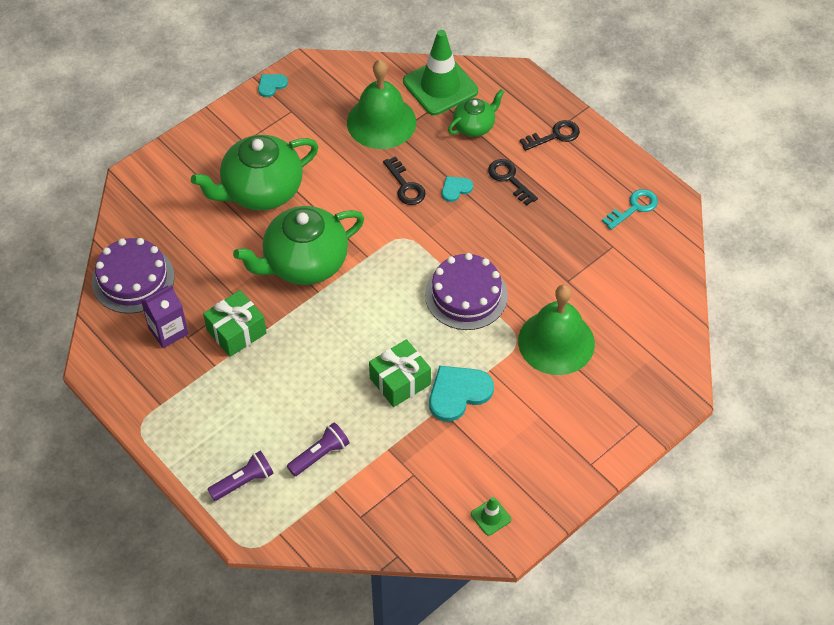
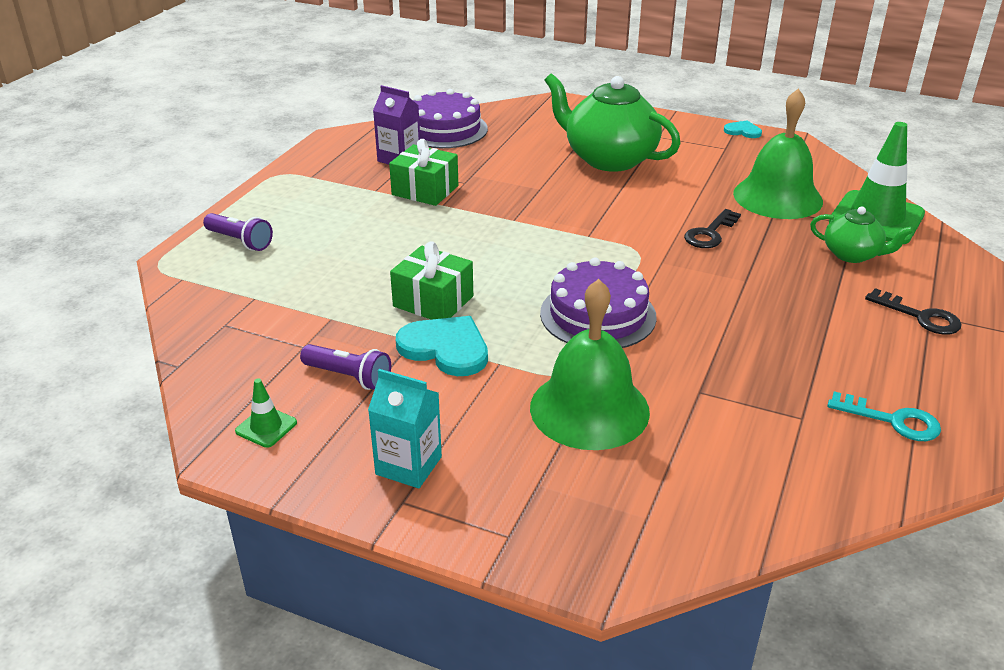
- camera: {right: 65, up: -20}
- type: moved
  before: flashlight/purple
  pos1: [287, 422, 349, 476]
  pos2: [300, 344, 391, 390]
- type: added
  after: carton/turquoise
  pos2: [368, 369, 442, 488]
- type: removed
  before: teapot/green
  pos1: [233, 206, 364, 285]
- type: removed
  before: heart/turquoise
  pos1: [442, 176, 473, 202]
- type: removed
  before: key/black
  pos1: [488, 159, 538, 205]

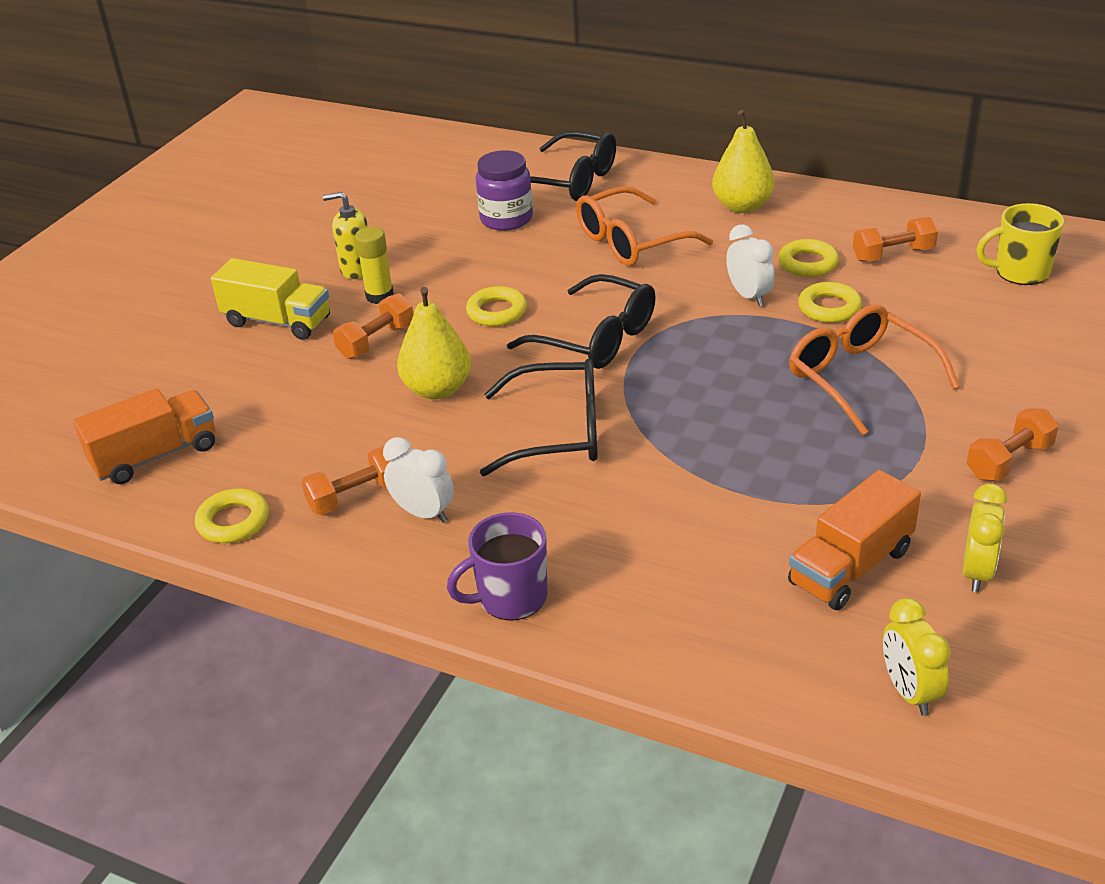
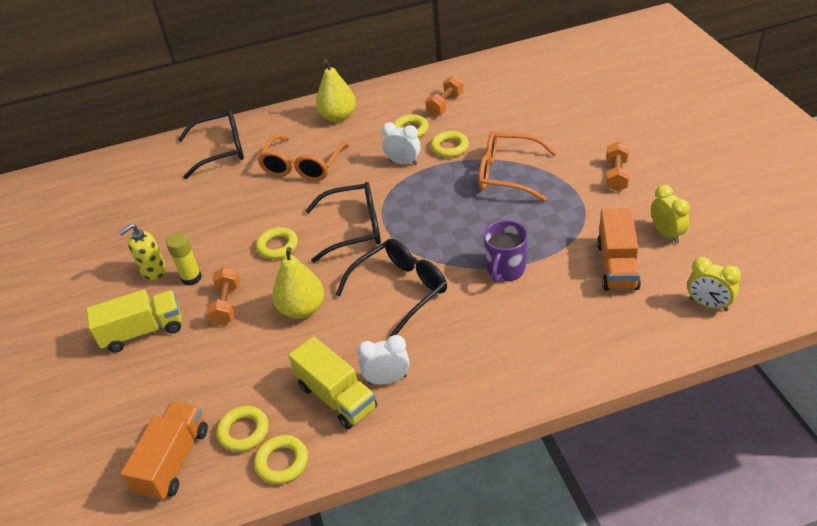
- camera: {right: -40, up: 5}
- type: added
  after: ring/yellow
  pos2: [216, 406, 269, 452]
- type: replaced
  before: dumbbell/orange
  after: truck/yellow
  pos1: [301, 446, 391, 515]
  pos2: [289, 336, 377, 429]
- type: moved
  before: mug/purple
  pos1: [447, 512, 547, 621]
  pos2: [483, 220, 528, 283]
- type: removed
  before: jar/purple
  pos1: [476, 150, 533, 231]
- type: removed
  before: mug/yellow
  pos1: [976, 203, 1064, 285]

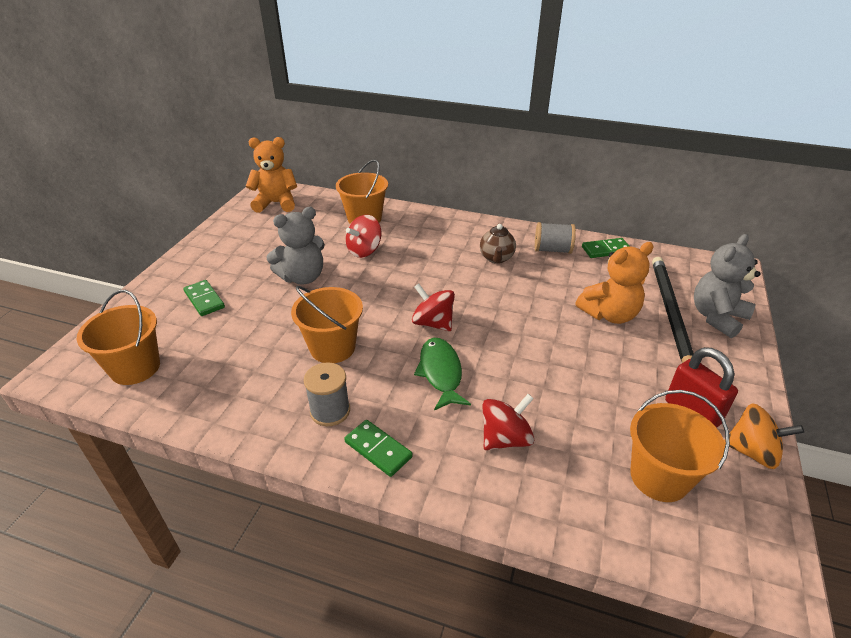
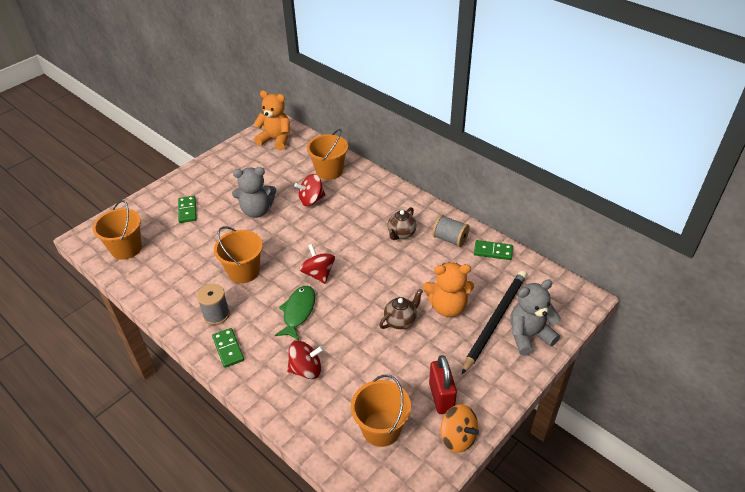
- camera: {right: 25, up: 5}
- type: added
  after: teapot/brown
  pos2: [379, 289, 423, 329]

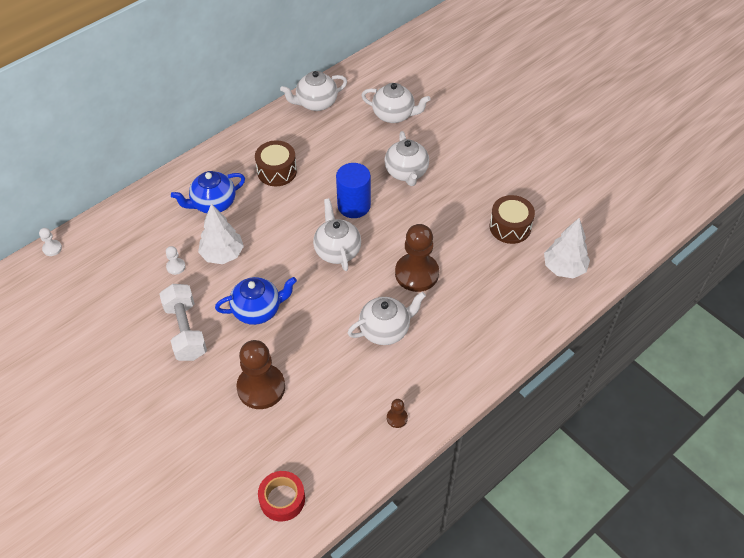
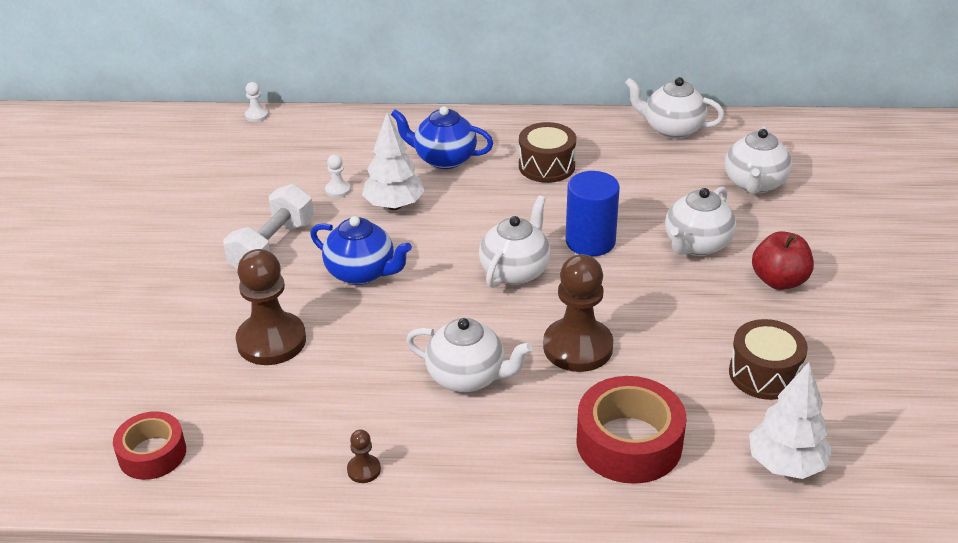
- camera: {right: 45, up: -15}
- type: added
  after: tape/red
  pos2: [576, 376, 687, 484]
- type: turned
  before: teapot/white
  pos1: [361, 83, 431, 123]
  pos2: [725, 126, 792, 194]
  turn: 45
- type: added
  after: apple/red
  pos2: [752, 231, 814, 290]

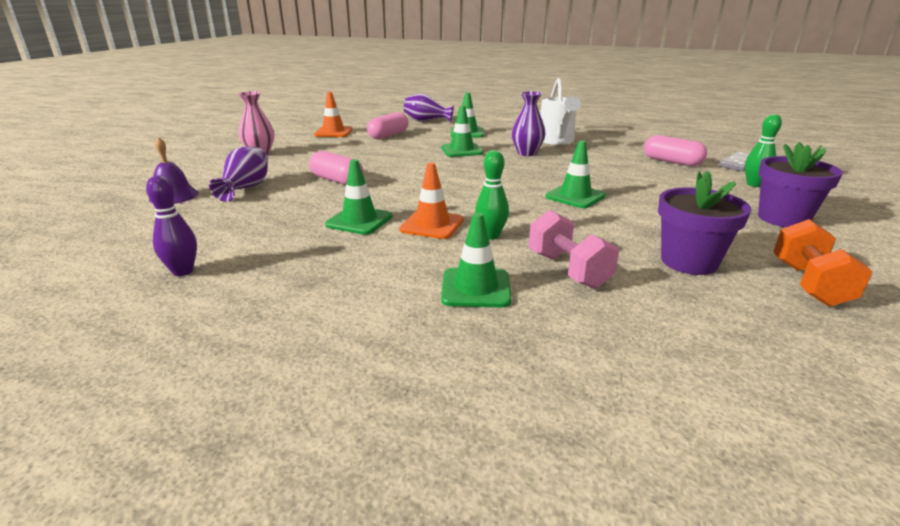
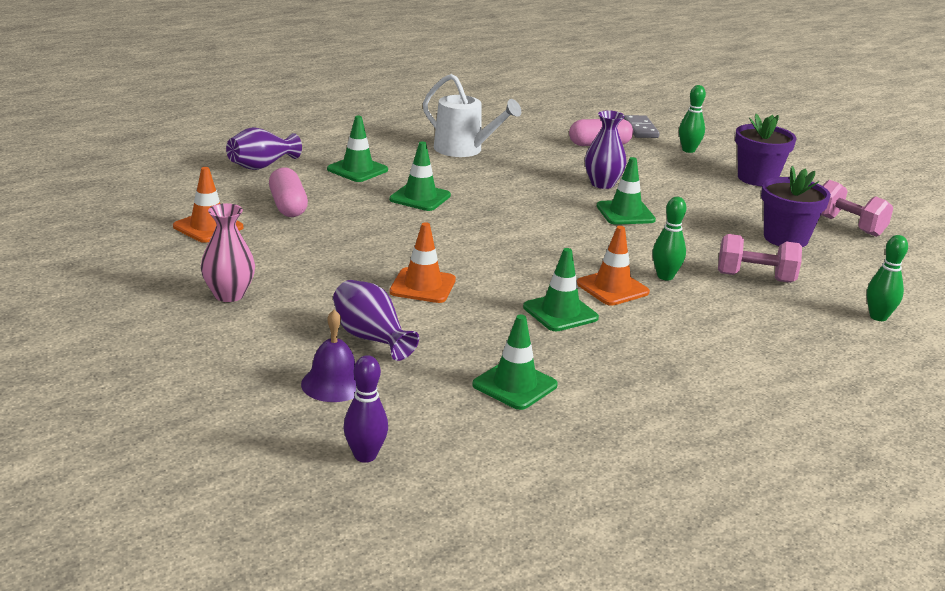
- camera: {right: -55, up: 0}
- type: moved
  before: bowling pin/purple
  pos1: [146, 176, 197, 276]
  pos2: [343, 355, 388, 463]
- type: replaced
  before: capsule/pink
  after: traffic cone/orange
  pos1: [309, 151, 364, 185]
  pos2: [389, 222, 456, 303]
- type: moved
  before: traffic cone/green
  pos1: [441, 213, 511, 308]
  pos2: [472, 315, 558, 410]
- type: moved
  before: vase/purple
  pos1: [512, 91, 546, 156]
  pos2: [585, 110, 627, 189]
- type: recoloured
  before: dumbbell/orange
  after: dumbbell/pink
  pos1: [773, 219, 873, 307]
  pos2: [821, 180, 893, 237]
- type: added
  after: bowling pin/green
  pos2: [867, 235, 908, 321]

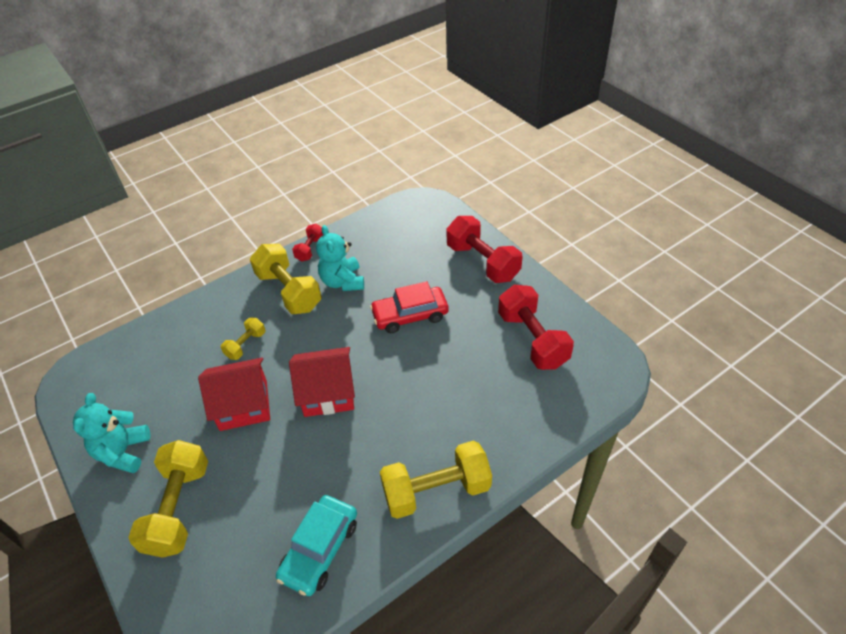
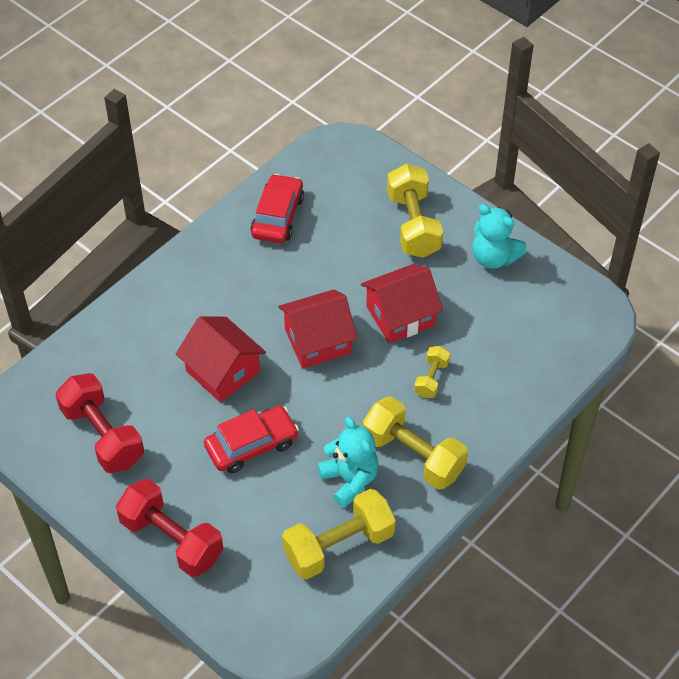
- camera: {right: 165, up: 5}
- type: added
  after: house/red
  pos2: [176, 317, 266, 402]
- type: recoloured
  before: car/turquoise
  after: car/red
  pos1: [276, 495, 357, 596]
  pos2: [251, 174, 304, 243]
- type: moved
  before: dumbbell/yellow
  pos1: [380, 441, 492, 519]
  pos2: [282, 489, 396, 579]
- type: turned
  before: teddy bear/turquoise
  pos1: [73, 393, 150, 474]
  pos2: [472, 204, 527, 269]
  turn: 135
- type: removed
  before: dumbbell/red
  pos1: [292, 223, 323, 262]

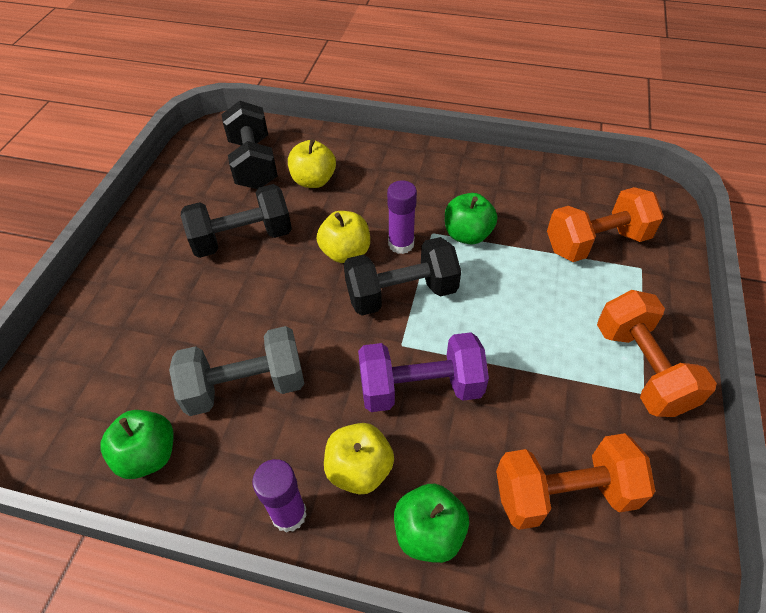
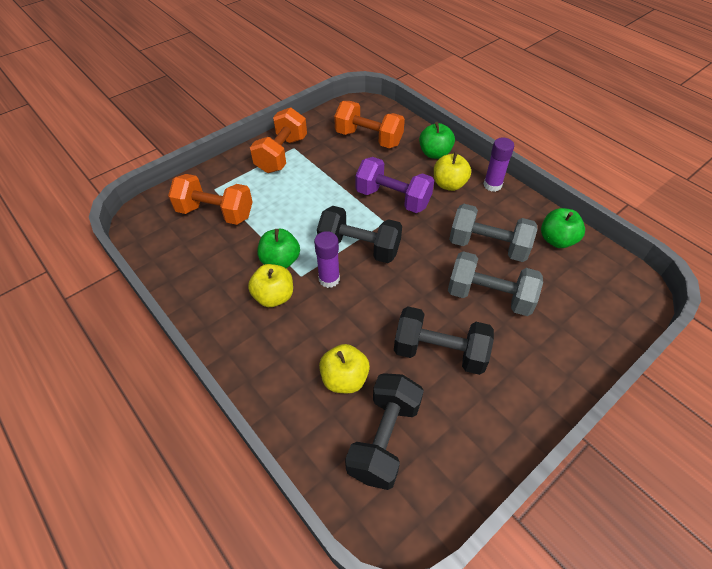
- camera: {right: -145, up: 0}
- type: moved
  before: apple/yellow
  pos1: [317, 211, 370, 263]
  pos2: [248, 264, 293, 307]
- type: added
  after: dumbbell/grey
  pos2: [448, 251, 543, 316]

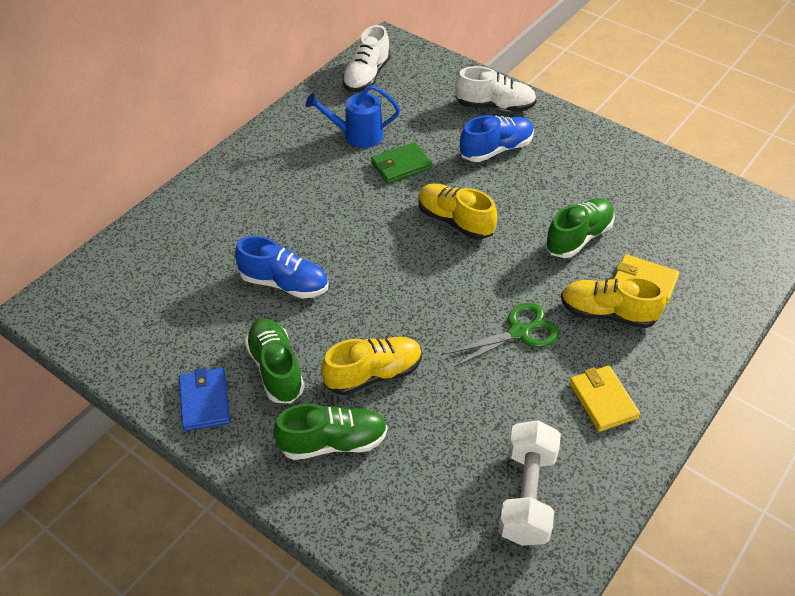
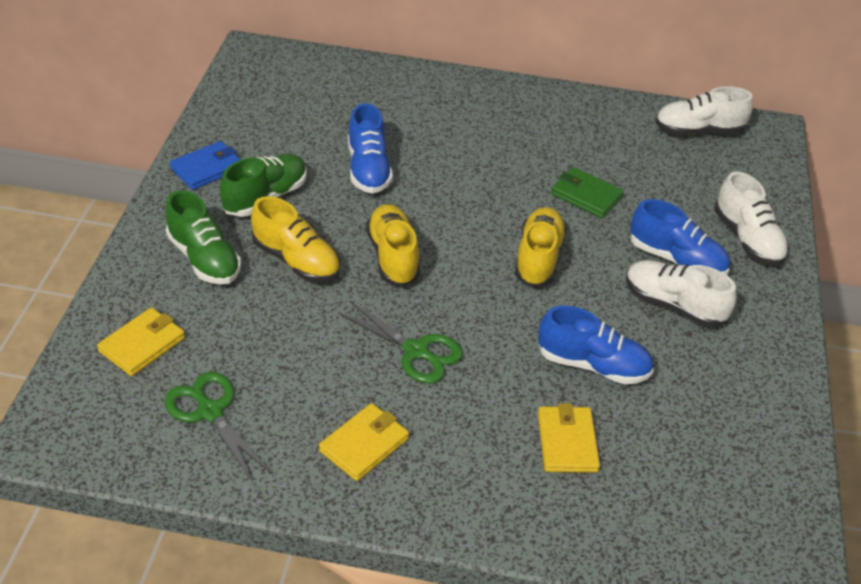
- camera: {right: 60, up: -5}
- type: added
  after: wallet/yellow
  pos2: [97, 307, 185, 376]
- type: replaced
  before: dumbbell/white
  after: scissors/green
  pos1: [499, 420, 561, 546]
  pos2: [164, 372, 271, 482]
- type: moved
  before: shoe/yellow
  pos1: [561, 276, 666, 328]
  pos2: [366, 204, 420, 287]
- type: recoloured
  before: shoe/green
  after: shoe/blue
  pos1: [545, 198, 615, 258]
  pos2: [538, 306, 654, 384]
- type: added
  after: shoe/white
  pos2: [626, 260, 737, 327]
- type: removed
  before: watering can/blue
  pos1: [306, 85, 400, 148]

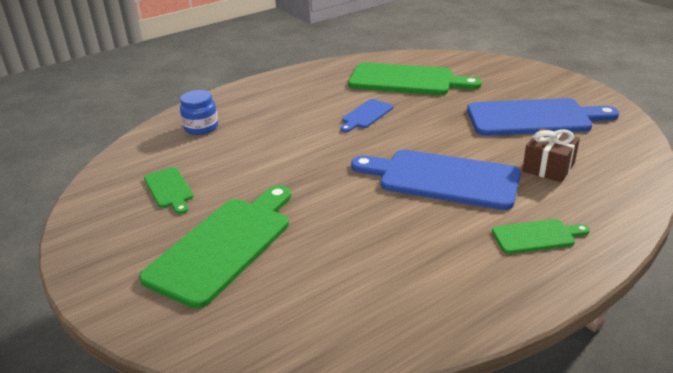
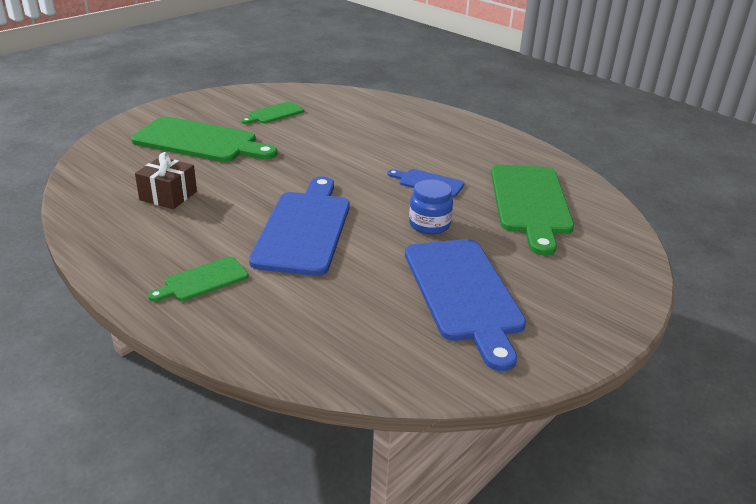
- camera: {right: 75, up: 0}
- type: moved
  before: gift/brown
  pos1: [522, 128, 580, 182]
  pos2: [135, 152, 197, 209]
- type: turned
  before: cutting board/green
  pos1: [492, 219, 590, 254]
  pos2: [148, 257, 249, 301]
  turn: 75
- type: moved
  before: jar/blue
  pos1: [180, 90, 218, 135]
  pos2: [409, 180, 453, 234]

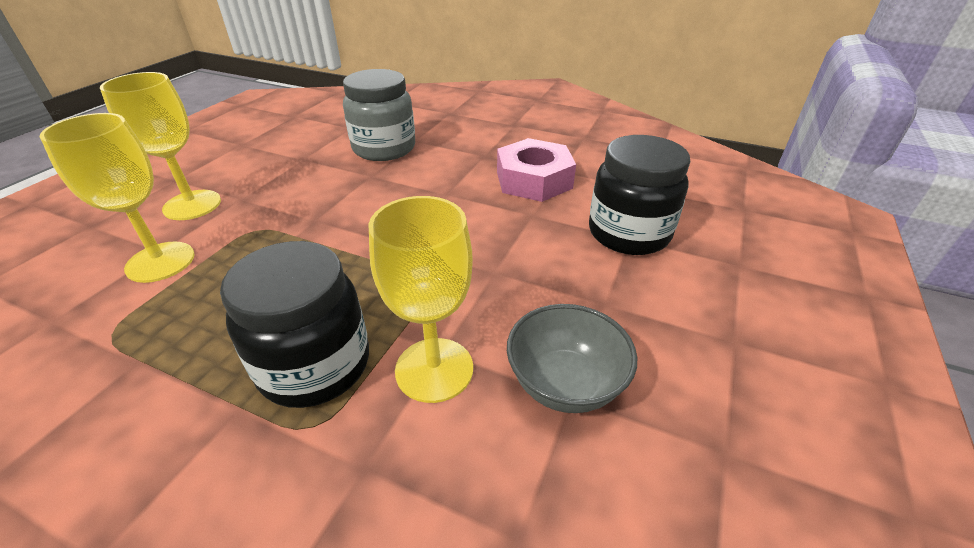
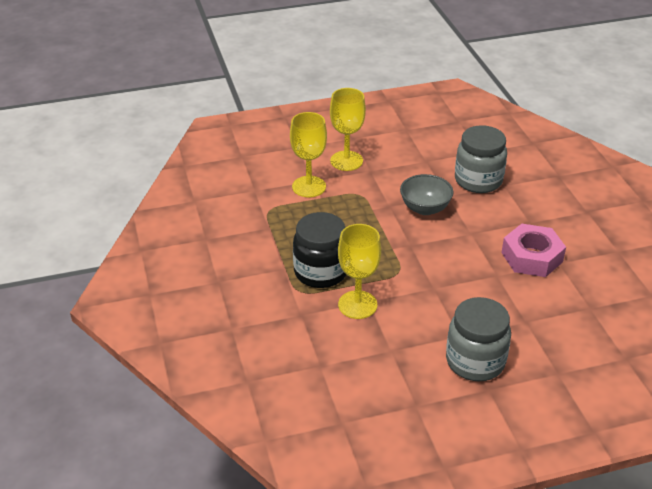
- camera: {right: 50, up: 0}
- type: moved
  before: bowl/grey
  pos1: [507, 304, 637, 413]
  pos2: [400, 174, 454, 215]
- type: added
  after: jar/grey
  pos2: [446, 297, 511, 381]
- type: removed
  before: jar/black
  pos1: [589, 135, 690, 255]

